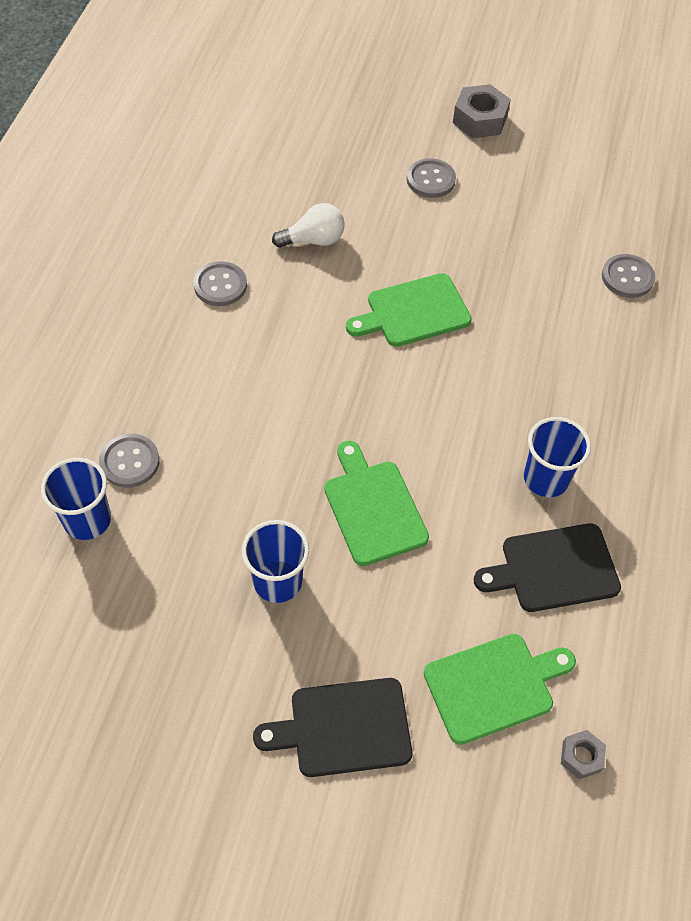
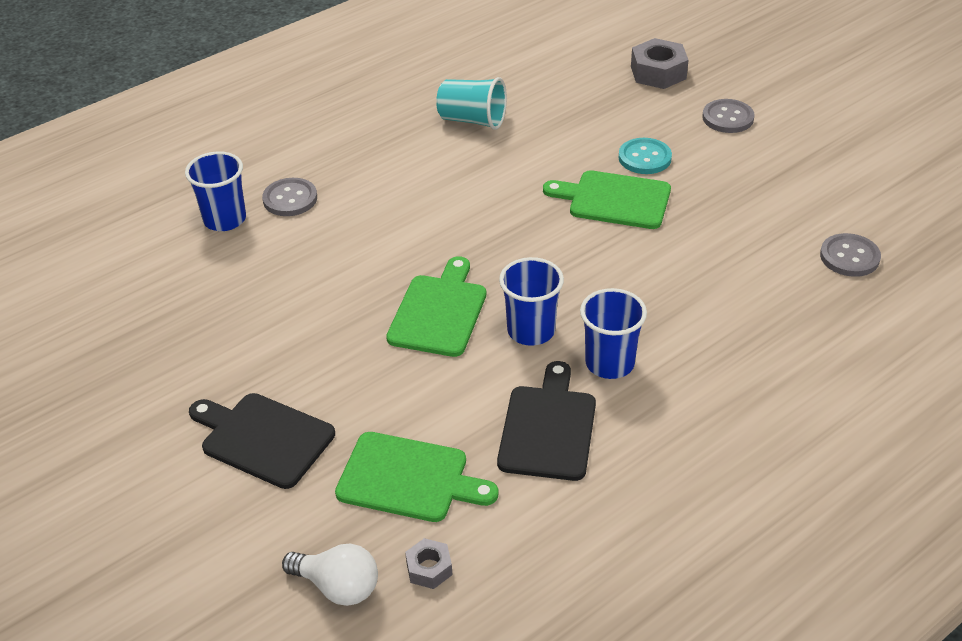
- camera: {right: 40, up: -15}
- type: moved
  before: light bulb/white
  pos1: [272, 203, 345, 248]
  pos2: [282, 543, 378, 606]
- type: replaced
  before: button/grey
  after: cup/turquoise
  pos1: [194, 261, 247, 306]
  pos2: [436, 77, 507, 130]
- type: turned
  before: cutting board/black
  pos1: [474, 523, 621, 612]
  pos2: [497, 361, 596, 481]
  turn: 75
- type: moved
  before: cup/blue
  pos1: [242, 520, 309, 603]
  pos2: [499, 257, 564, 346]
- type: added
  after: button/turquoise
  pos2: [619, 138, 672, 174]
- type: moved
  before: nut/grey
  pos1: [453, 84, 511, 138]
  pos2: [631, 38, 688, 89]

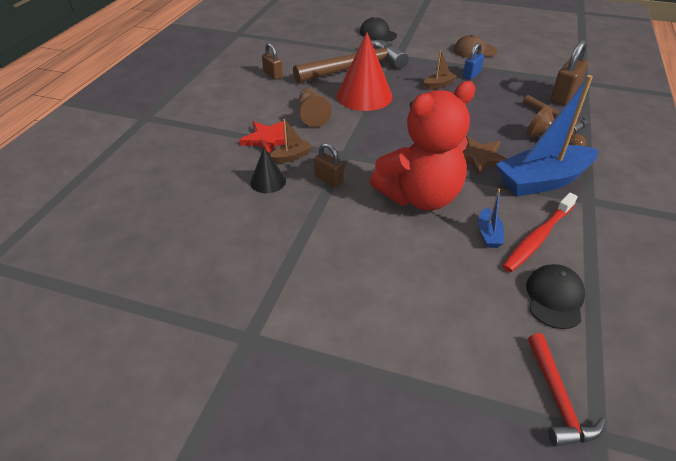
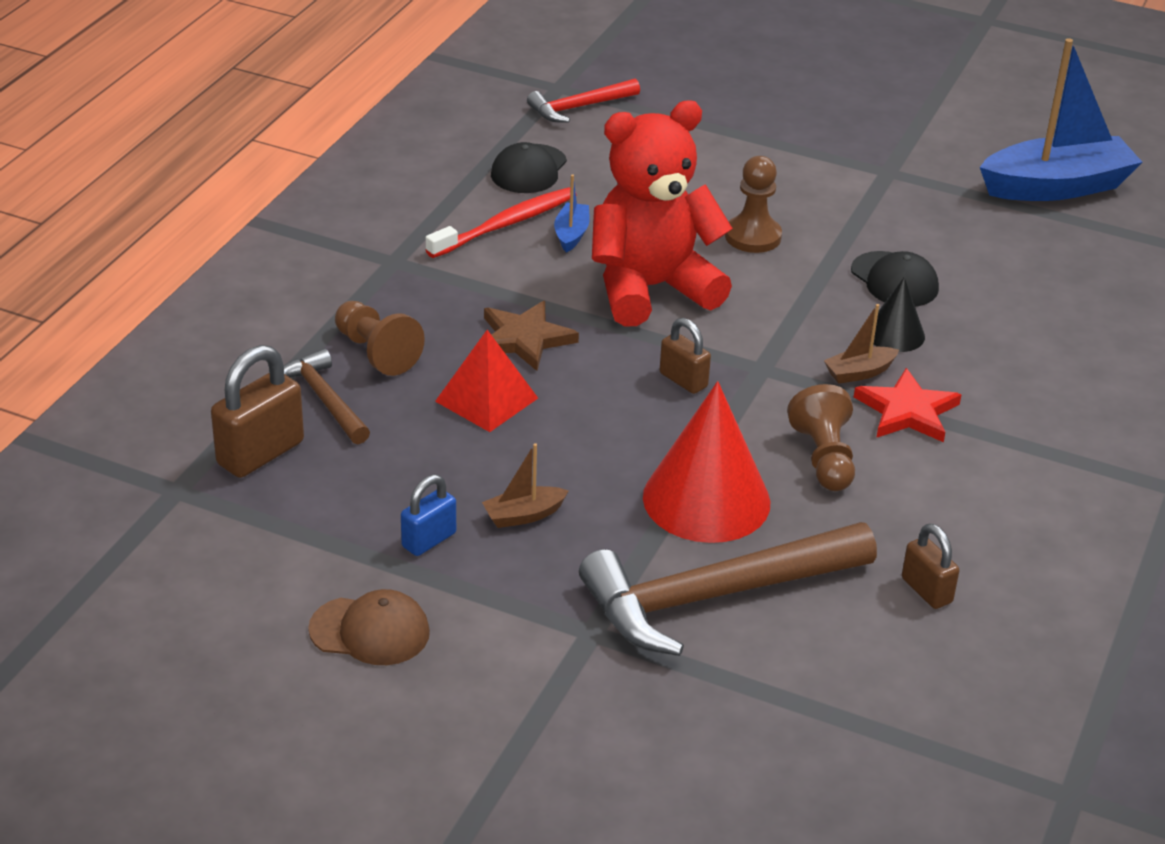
- camera: {right: -175, up: -5}
- type: added
  after: pyramid/red
  pos2: [435, 330, 538, 432]
- type: turned
  before: hammer/red
  pos1: [528, 333, 606, 447]
  pos2: [527, 79, 640, 123]
  turn: -120
- type: moved
  before: padlock/brown
  pos1: [314, 143, 344, 187]
  pos2: [660, 318, 711, 394]
- type: added
  after: pawn/brown
  pos2: [725, 156, 782, 253]
- type: moved
  before: cap/black
  pos1: [360, 17, 397, 42]
  pos2: [851, 251, 939, 307]
- type: moved
  before: boat/blue
  pos1: [496, 75, 598, 196]
  pos2: [980, 38, 1142, 201]

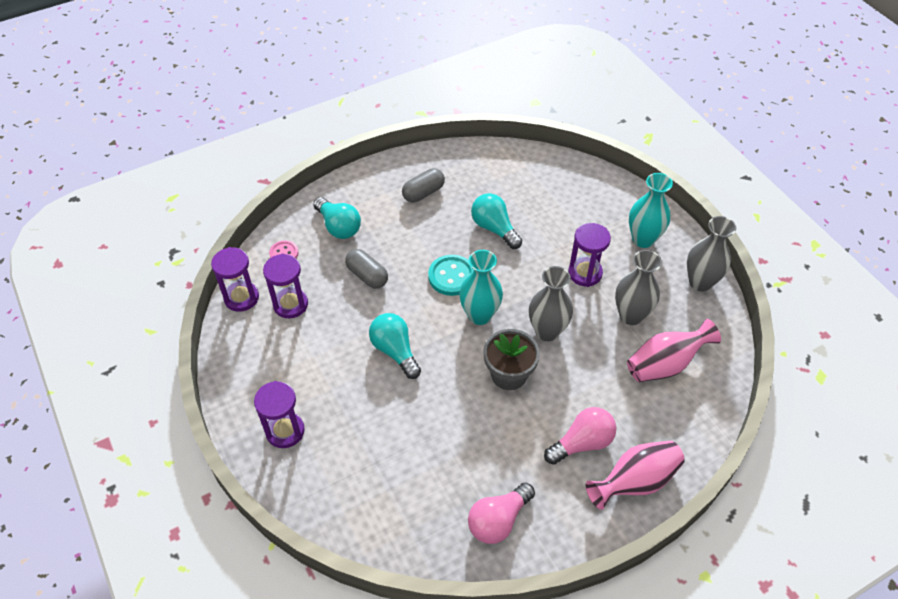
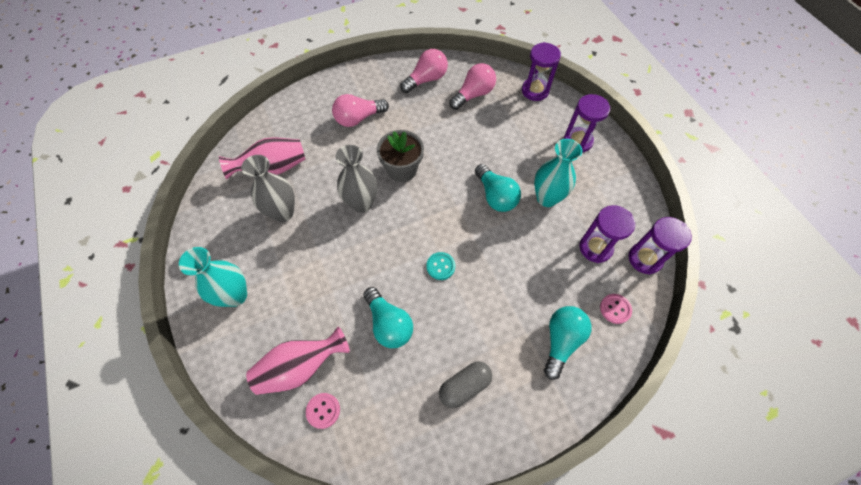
- camera: {right: -175, up: 10}
- type: moved
  before: vase/pink
  pos1: [586, 441, 685, 510]
  pos2: [246, 327, 350, 395]
- type: added
  after: button/pink
  pos2: [306, 393, 340, 429]
- type: resized
  before: button/turquoise
  pos1: [428, 255, 474, 296]
  pos2: [426, 252, 455, 280]
  scale: 0.61
- type: added
  after: light bulb/pink
  pos2: [449, 63, 496, 110]
- type: moved
  before: hourglass/purple
  pos1: [568, 223, 611, 287]
  pos2: [522, 42, 561, 101]
- type: moved
  before: vase/turquoise
  pos1: [459, 250, 503, 325]
  pos2: [534, 139, 582, 207]
- type: turned
  before: light bulb/turquoise
  pos1: [313, 197, 361, 239]
  pos2: [544, 306, 592, 380]
  turn: 60
- type: removed
  before: capsule/grey
  pos1: [345, 249, 388, 289]
- type: removed
  before: vase/grey
  pos1: [687, 216, 736, 292]

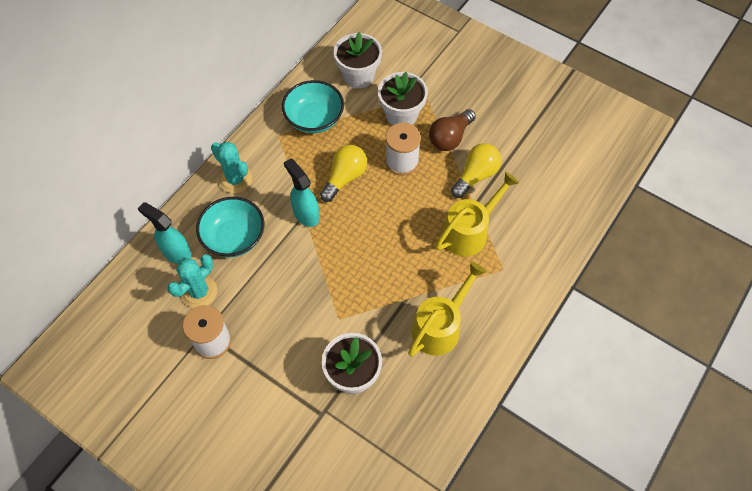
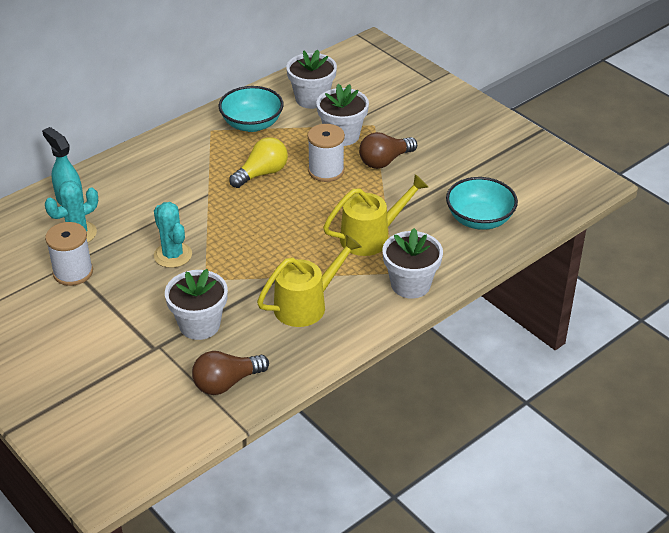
- camera: {right: 15, up: -20}
- type: moved
  before: cactus/turquoise
  pos1: [211, 142, 252, 193]
  pos2: [154, 202, 192, 268]
- type: added
  after: light bulb/brown
  pos2: [192, 351, 269, 395]
- type: added
  after: flower pot/white
  pos2: [383, 228, 443, 298]
- type: moved
  before: bowl/turquoise
  pos1: [196, 197, 264, 257]
  pos2: [446, 177, 518, 230]
- type: removed
  before: spray bottle/turquoise
  pos1: [284, 158, 319, 227]
- type: removed
  before: light bulb/yellow
  pos1: [451, 143, 501, 198]

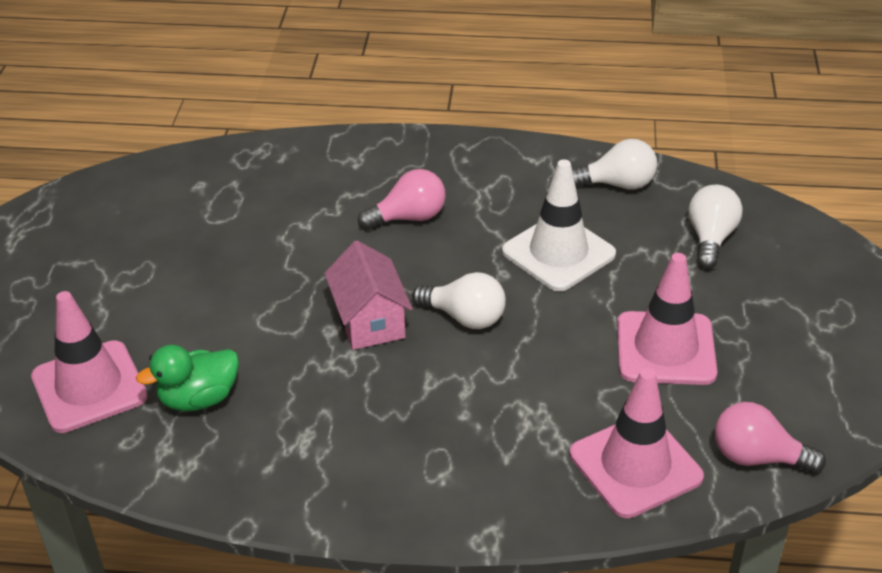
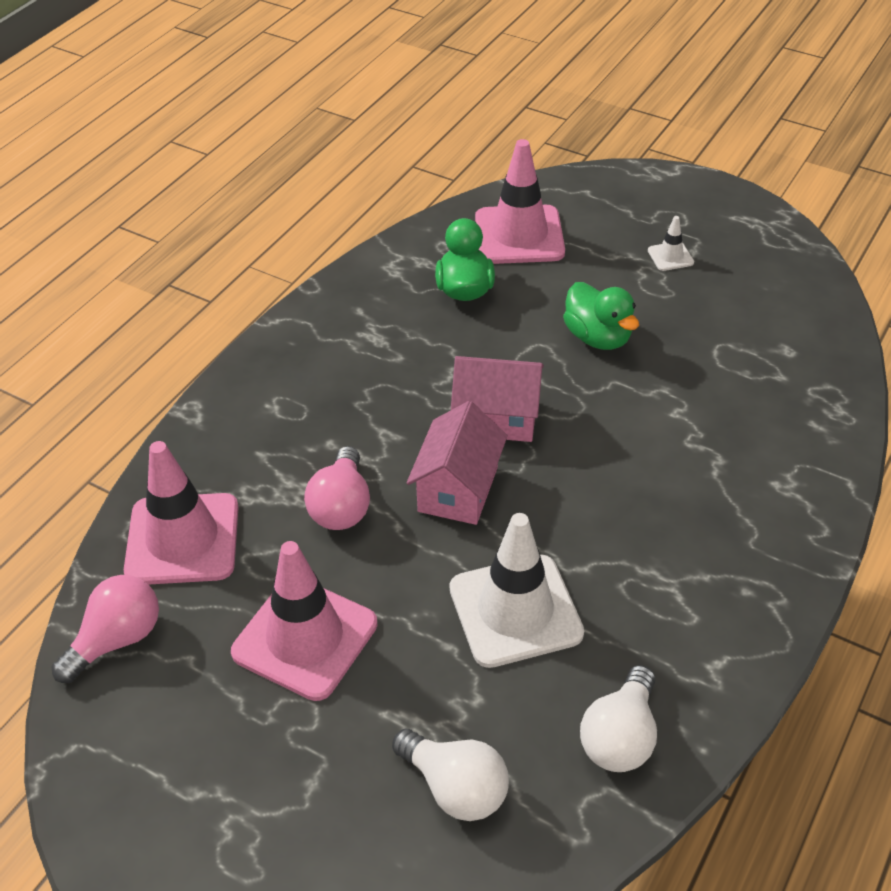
- camera: {right: 115, up: 5}
- type: moved
  before: light bulb/pink
  pos1: [358, 169, 446, 230]
  pos2: [304, 446, 370, 530]
- type: replaced
  before: light bulb/white
  after: house/pink
  pos1: [412, 272, 506, 329]
  pos2: [407, 401, 508, 525]
- type: added
  after: duck/green
  pos2: [563, 282, 639, 350]
- type: added
  after: traffic cone/white
  pos2: [648, 216, 694, 271]

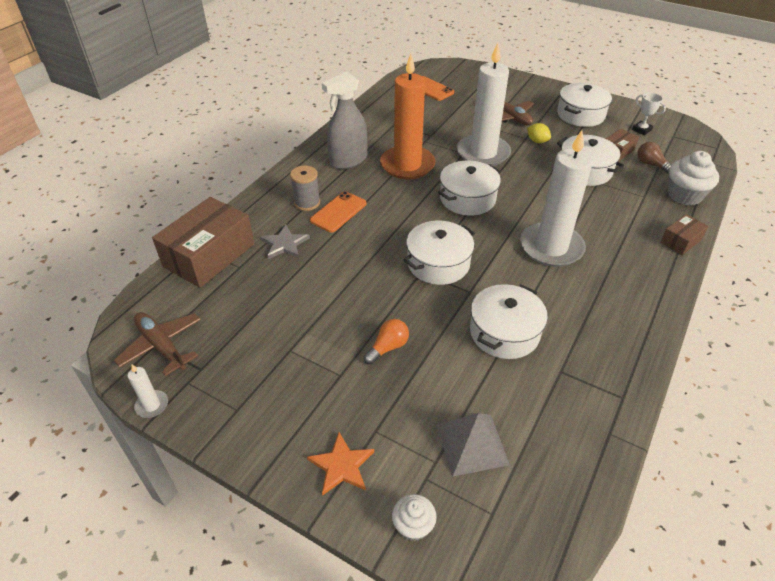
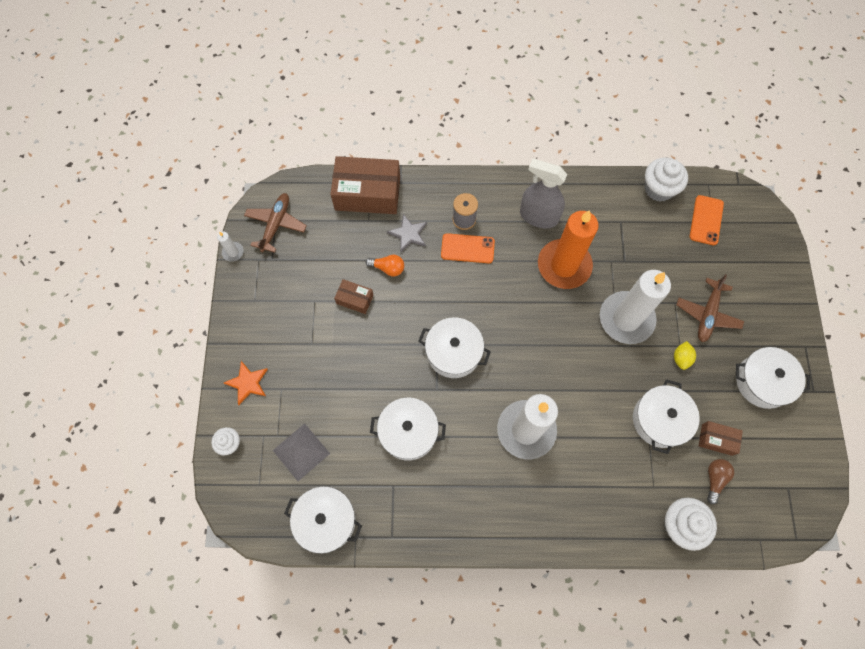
- camera: {right: 60, up: 25}
- type: moved
  before: pot/white
  pos1: [438, 161, 501, 216]
  pos2: [284, 486, 362, 554]
- type: moved
  before: box/brown
  pos1: [660, 214, 709, 255]
  pos2: [334, 279, 374, 314]
- type: moved
  before: light bulb/orange
  pos1: [363, 319, 409, 364]
  pos2: [365, 255, 404, 277]
- type: added
  after: cupcake/white
  pos2: [645, 157, 688, 202]
- type: removed
  before: trophy/white
  pos1: [632, 93, 666, 135]

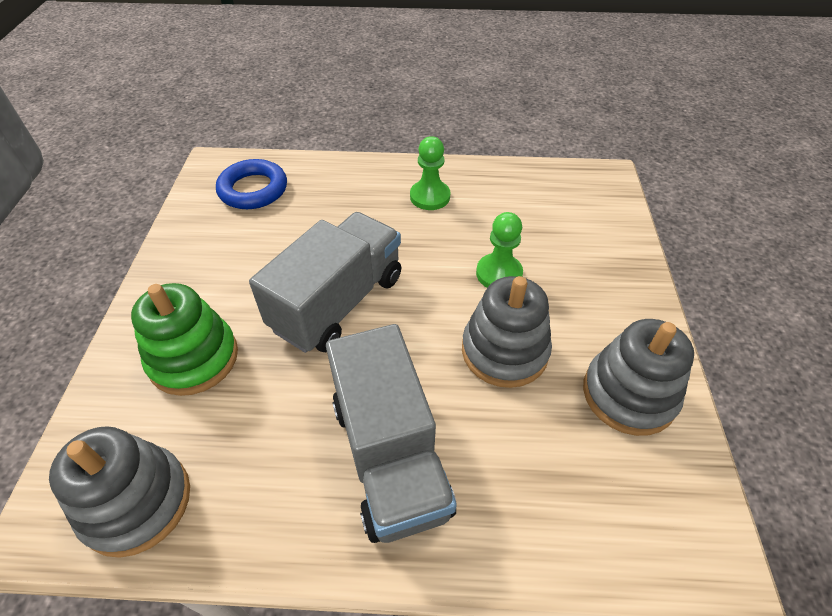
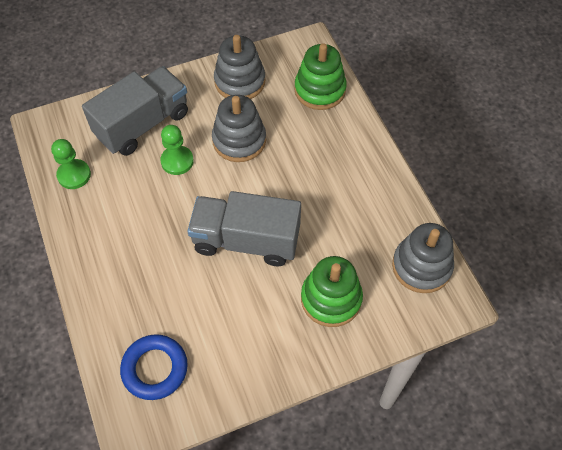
- camera: {right: -115, up: 10}
- type: moved
  before: pawn/green
  pos1: [410, 136, 450, 210]
  pos2: [51, 139, 91, 189]
- type: moved
  before: truck/grey
  pos1: [326, 324, 456, 543]
  pos2: [82, 66, 188, 156]
- type: added
  after: stacking toy/green
  pos2: [294, 43, 347, 110]

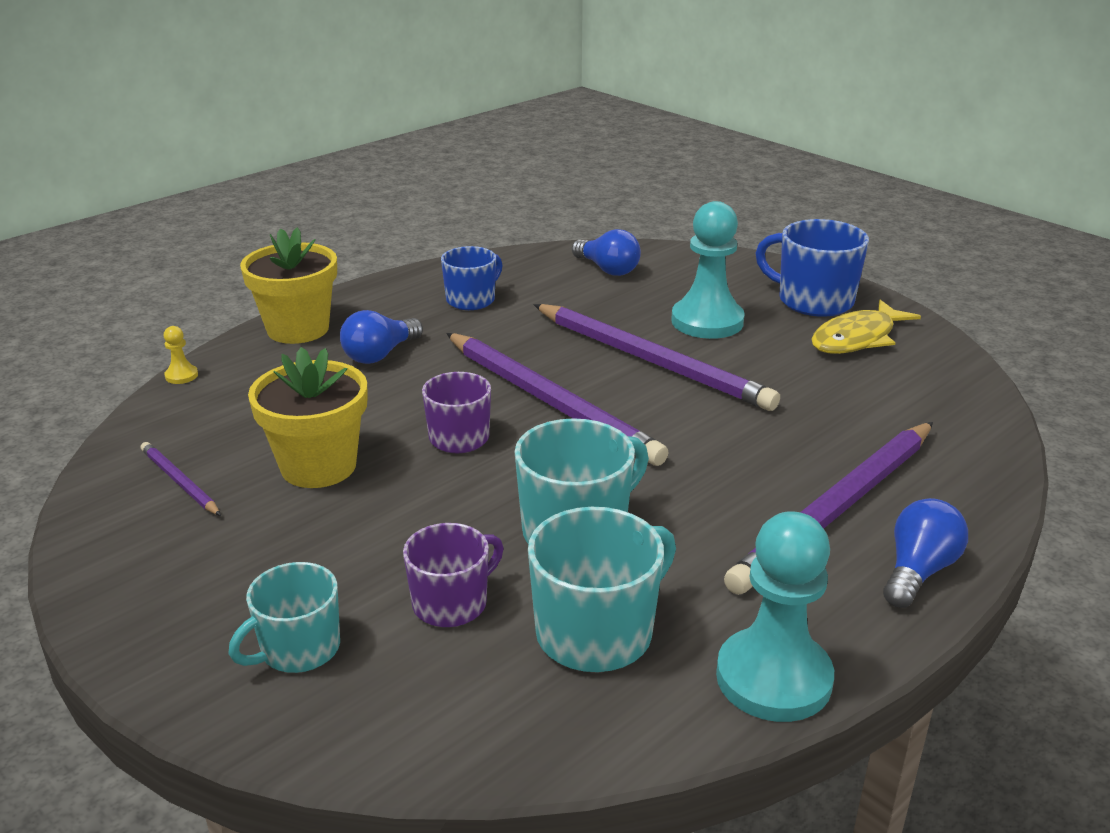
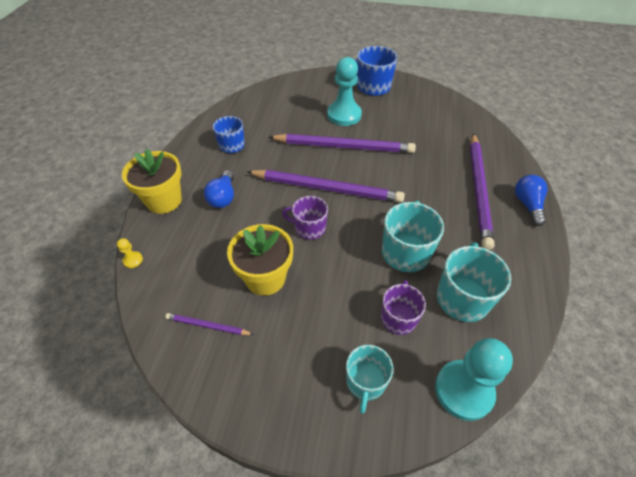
- camera: {right: -35, up: 20}
- type: moved
  before: pawn/turquoise
  pos1: [716, 511, 834, 722]
  pos2: [435, 338, 513, 421]
- type: removed
  before: light bulb/blue
  pos1: [572, 229, 641, 276]
- type: removed
  before: fish/yellow
  pos1: [811, 300, 921, 354]

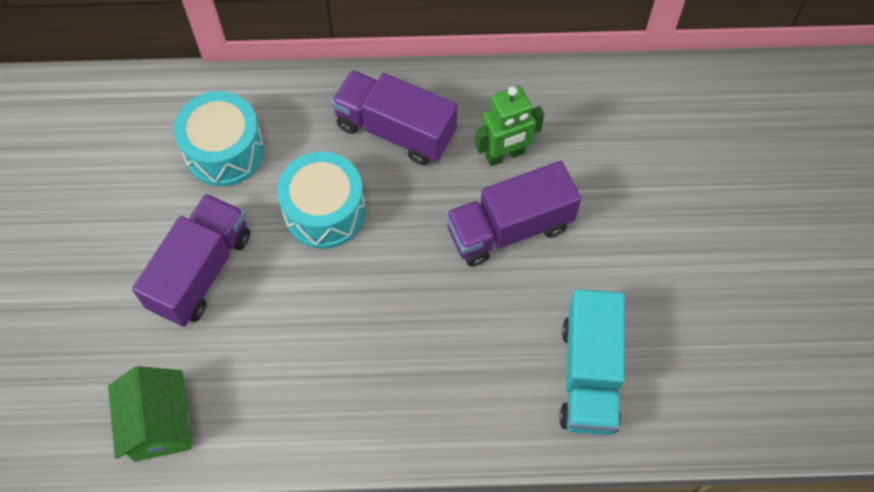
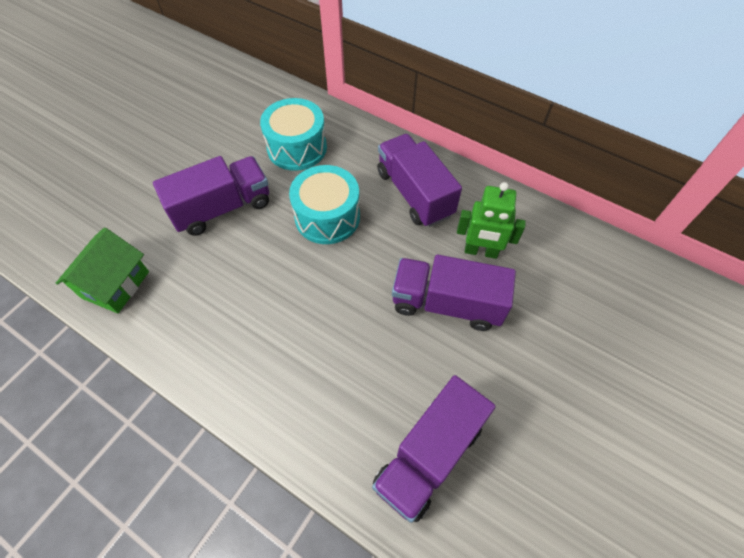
- camera: {right: 35, up: -5}
- type: recoloured
  before: truck/turquoise
  after: truck/purple
  pos1: [559, 289, 625, 435]
  pos2: [372, 375, 496, 523]

